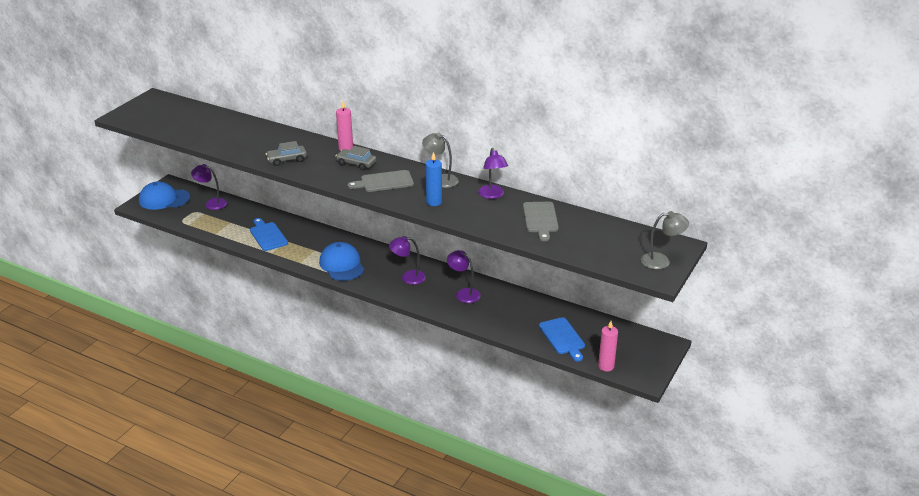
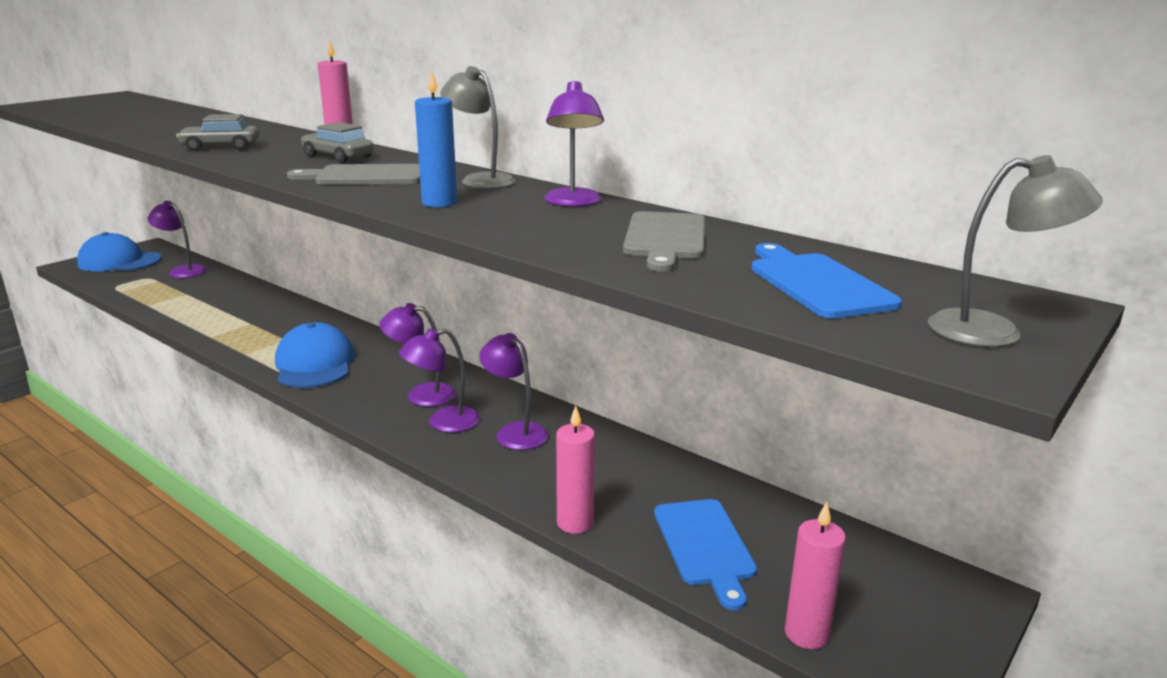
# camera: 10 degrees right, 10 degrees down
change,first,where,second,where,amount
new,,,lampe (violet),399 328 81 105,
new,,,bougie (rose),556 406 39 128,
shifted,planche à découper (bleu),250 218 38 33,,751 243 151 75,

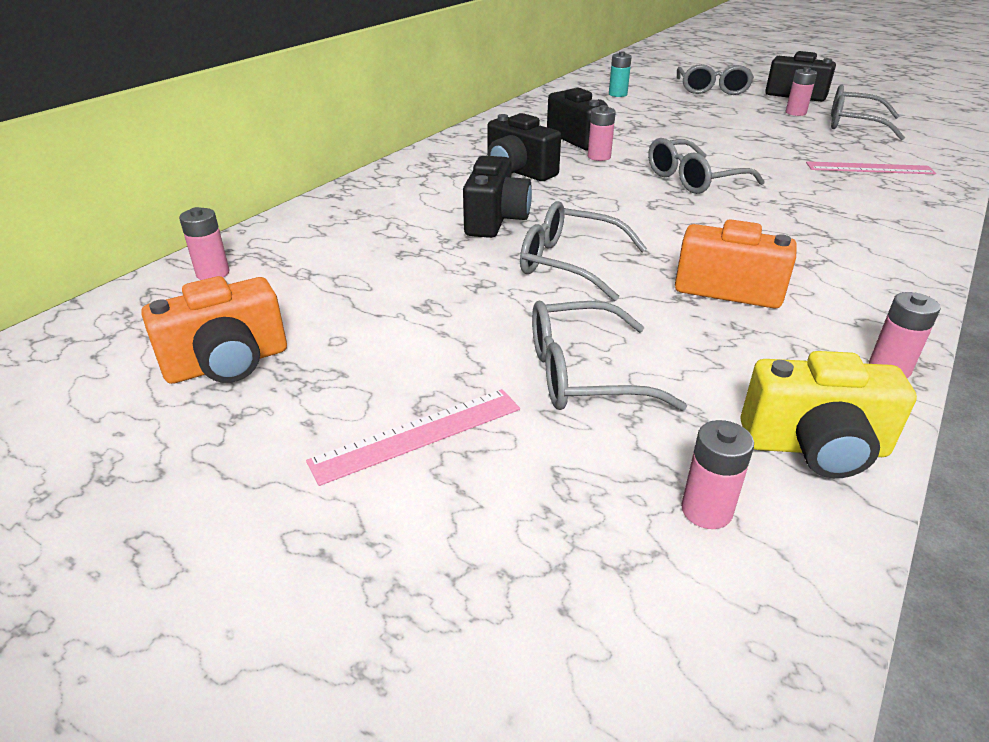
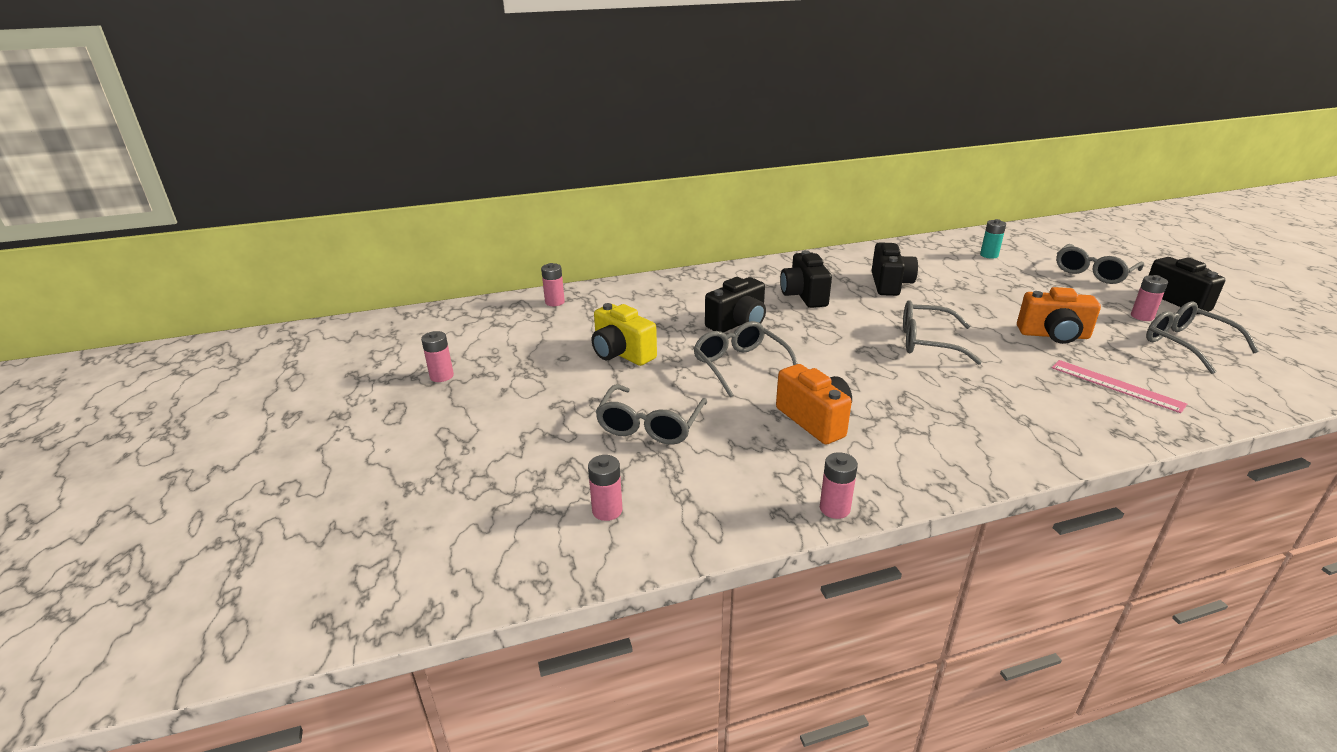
# camera: 40 degrees right, 5 degrees down
change,first,where,second,where,amount
shifted,pile (rose),588 105 28 56,,421 331 33 51,
shifted,appareil photo (jaune),741 351 176 127,,592 303 65 63,
rotated,lunettes (gris),532 301 155 110,,595 384 112 61,105 degrees counterclockwise
shifted,appareil photo (orange),141 276 146 108,,1017 287 84 57,
gone,règle (rose),306 389 214 97,,,

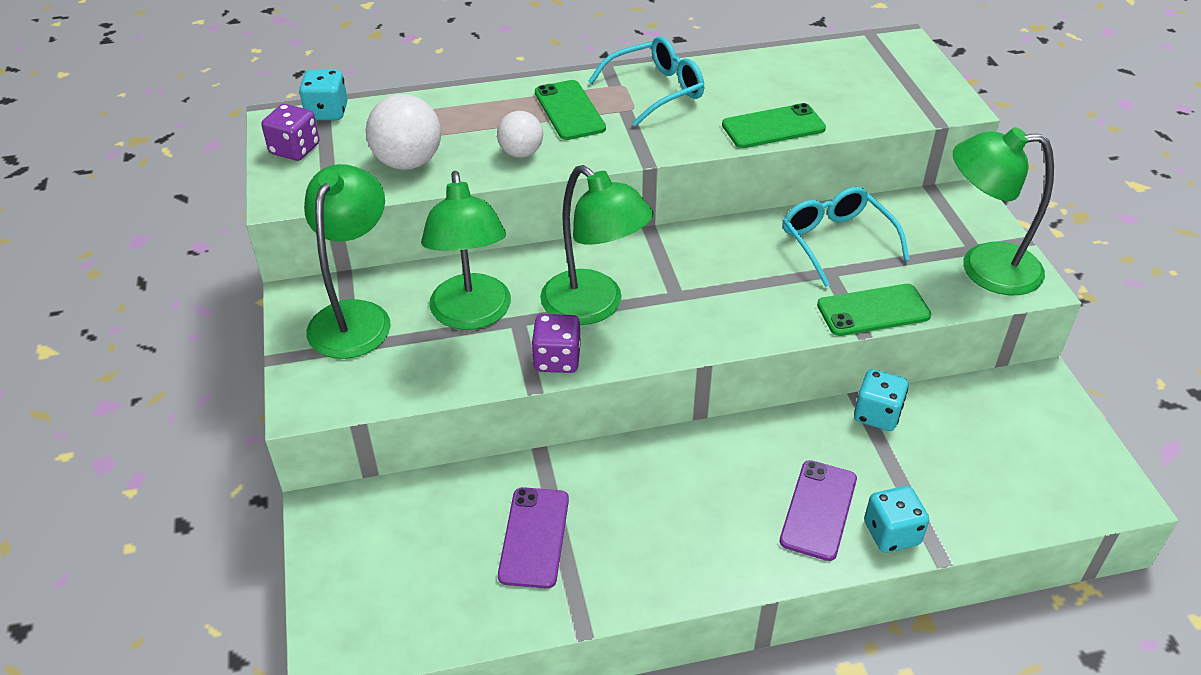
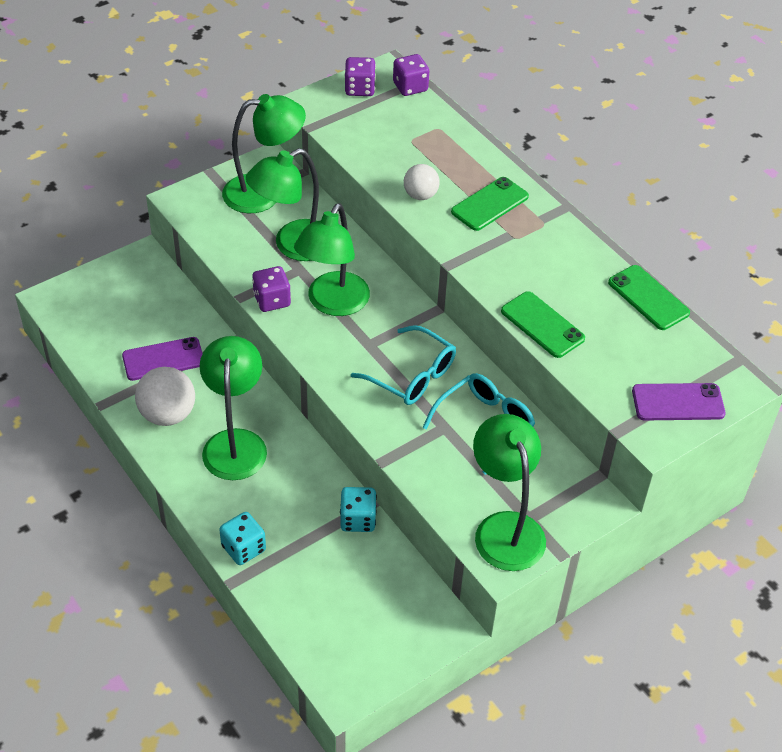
# camera: 65 degrees right, 5 degrees up
change,first,where,second,where,amount
shifted,balle (blanc),366 94 75 76,,135 367 60 59,
new,,,lampe (vert),200 336 67 144,
shifted,lunettes (turquoise),588 36 116 90,,351 325 105 80,
repainted,dé (turquoise),299 70 49 50,dé (violet),393 54 36 42,
shifted,téléphone (vert),817 284 114 52,,608 265 82 65,
shifted,téléphone (violet),780 460 77 101,,632 383 93 38,

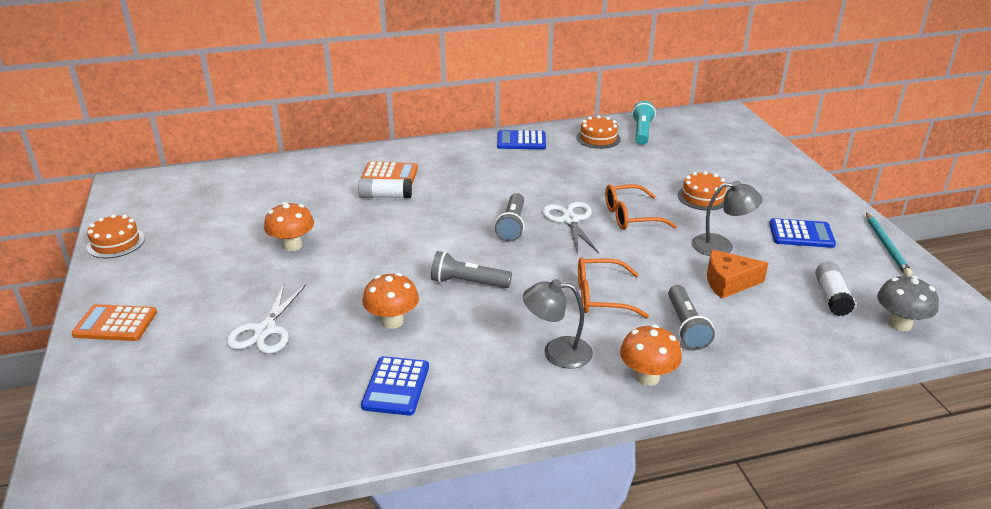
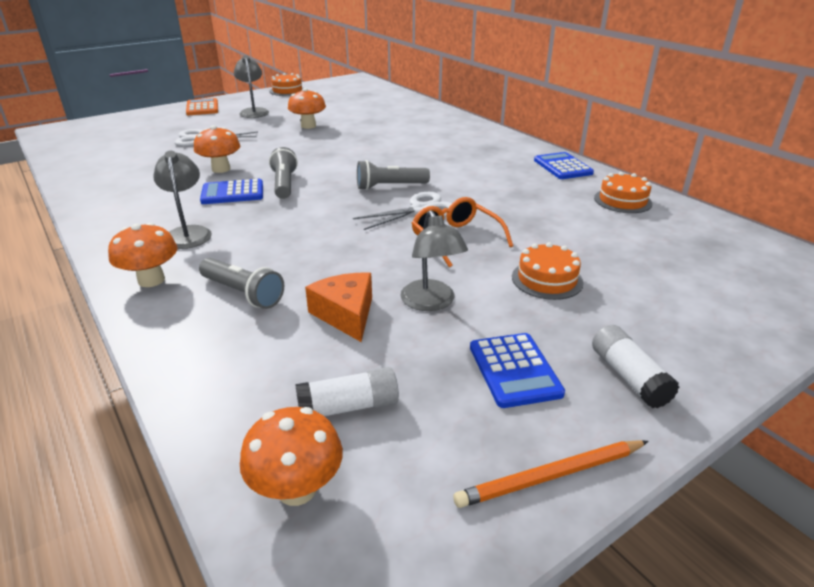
# camera: 70 degrees right, 0 degrees up
change,first,where,second,where,amount
rotated,lampe de poche (gris),668 285 47 65,,199 258 85 51,120 degrees counterclockwise
shifted,calculatrice (bleu),361 356 68 60,,200 179 63 25,
new,,,lampe (gris),234 55 35 63,
repainted,champignon (gris),877 276 62 55,champignon (orange),240 407 103 99,
repainted,crayon (turquoise),866 212 46 65,crayon (orange),453 440 196 68,
shifted,bâton de colle (blanc),358 178 54 20,,592 325 87 83,
gone,calculatrice (orange),361 161 57 22,,,
gone,lunettes (orange),578 257 71 61,,,
gone,lampe de poche (turquoise),632 101 24 44,,,

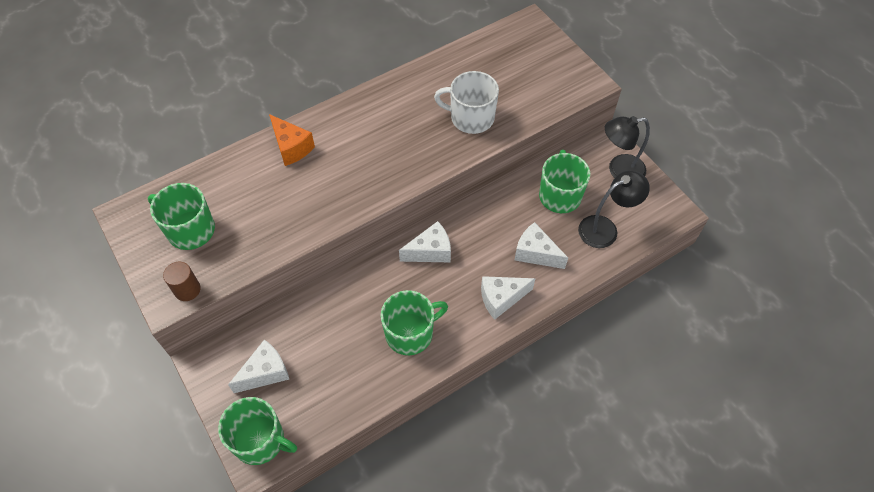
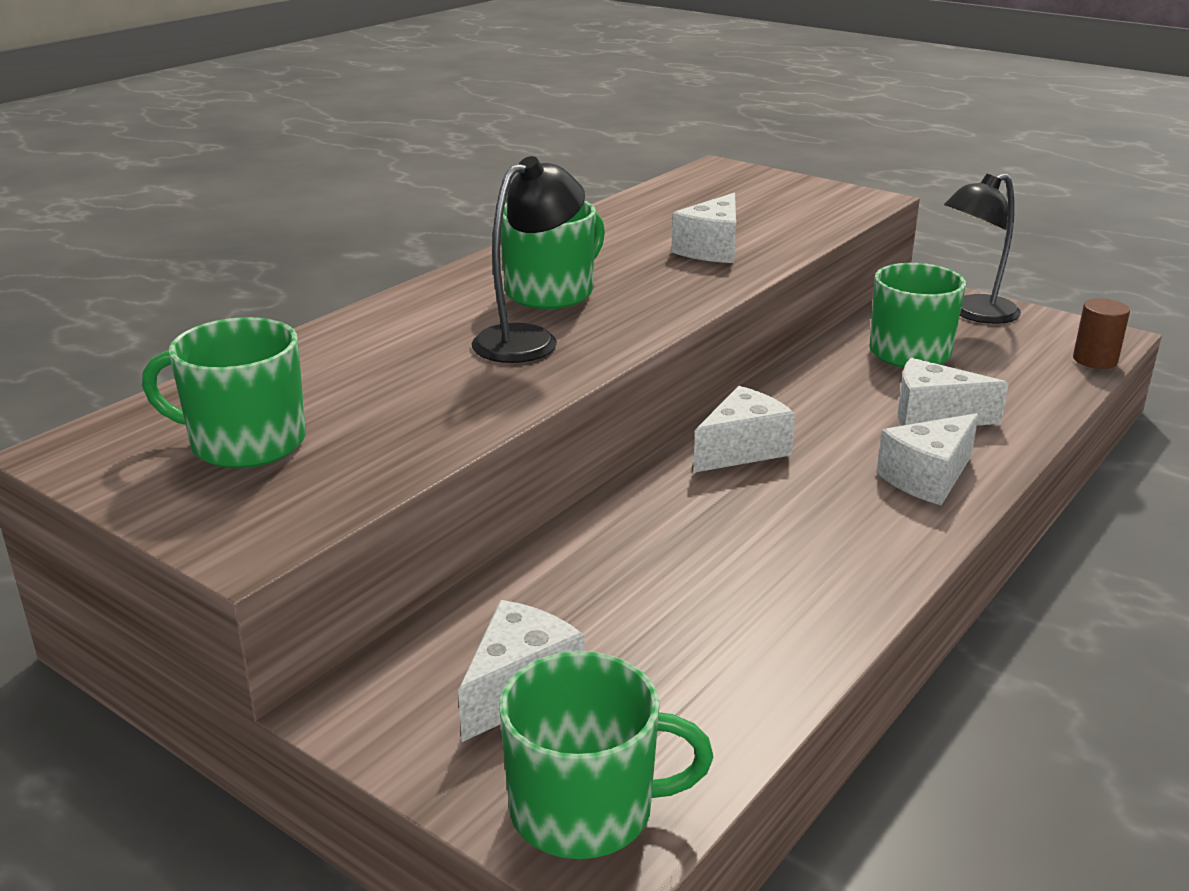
# camera: 20 degrees left, 30 degrees down
change,first,where,second,where,amount
shifted,lampe (noir),578 171 72 77,,472 156 113 207,
shifted,tasse (vert),381 290 67 65,,501 200 104 109,
swapped,tasse (blanc),434 71 65 63,fromage (blanc),671 193 65 70,
shifted,cylindre (marron),163 262 38 39,,1073 298 57 71,
gone,fromage (orange),269 114 46 52,,,

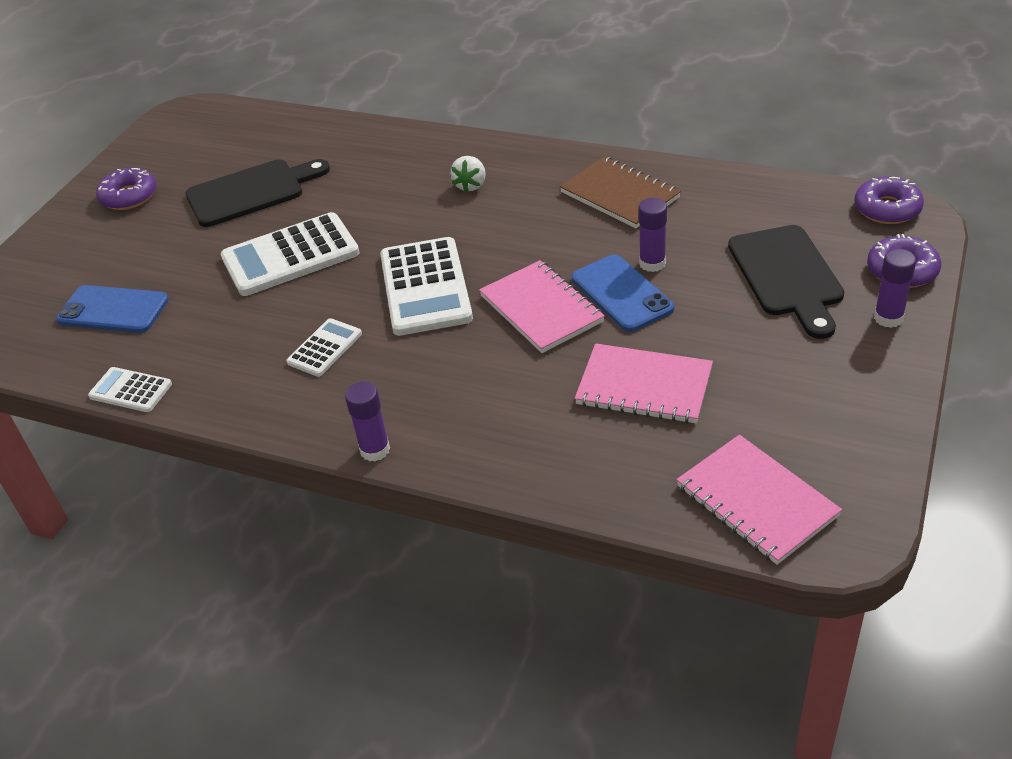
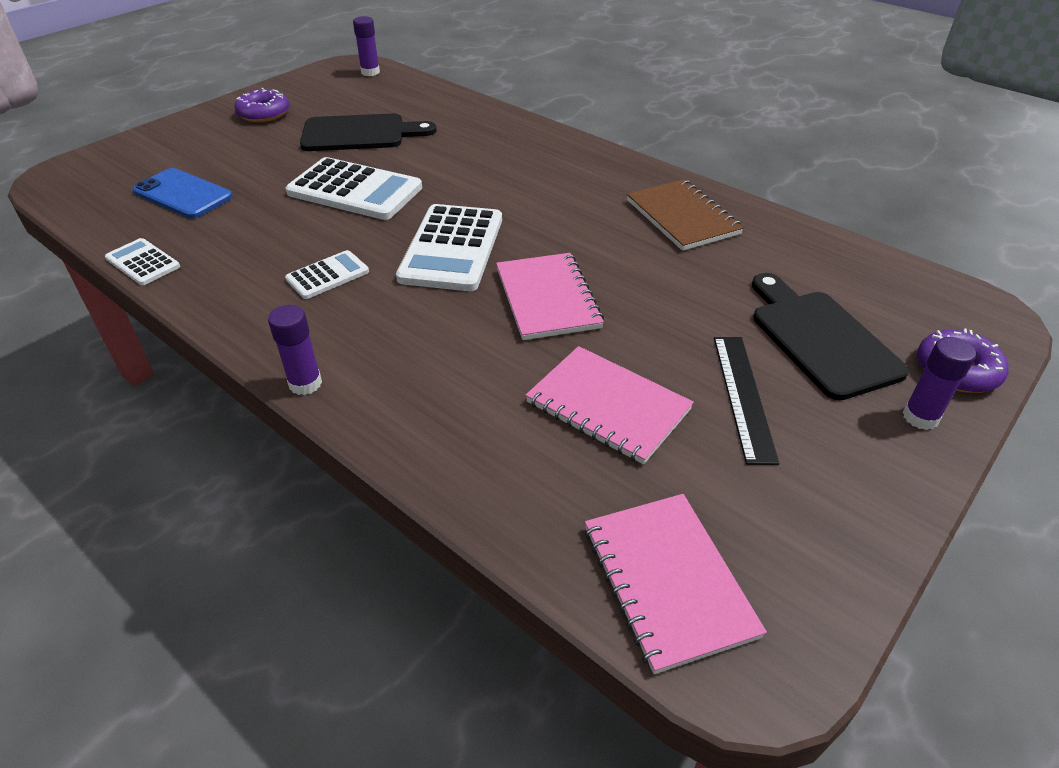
# camera: 15 degrees right, 0 degrees up
change,first,where,second,where,amount
rotated,calculatrice (blanc),221 212 139 84,,286 157 136 63,150 degrees counterclockwise
shifted,bâton de colle (violet),639 198 28 74,,353 16 27 60,
new,,,règle (noir),714 337 66 128,
rotated,planche à découper (noir),728 225 116 114,,752 273 157 127,150 degrees clockwise
gone,fraise (blanc),450 156 36 37,,,
gone,téléphone (bleu),572 255 102 77,,,
gone,beignet (violet),854 177 70 47,,,

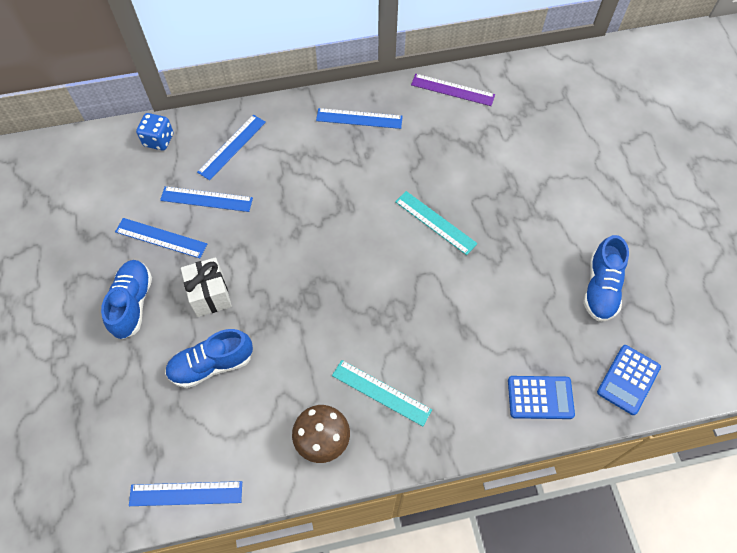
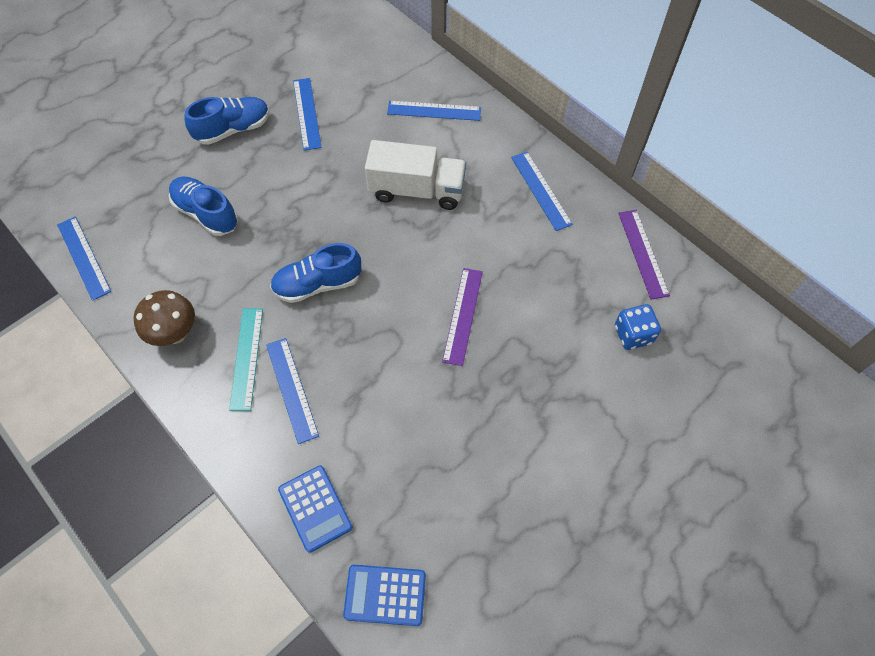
# camera: 60 degrees right, 0 degrees up
change,first,where,second,where,amount
shifted,règle (bleu),160 186 93 26,,266 338 53 106,
shifted,chaussure (bleu),583 235 46 87,,270 243 91 60,
new,,,camion (blanc),365 140 101 70,
repainted,règle (turquoise),395 191 83 64,règle (violet),442 268 41 98,
shifted,dé (bleu),136 113 37 37,,615 304 46 46,
gone,cadeau (blanc),181 257 51 60,,,

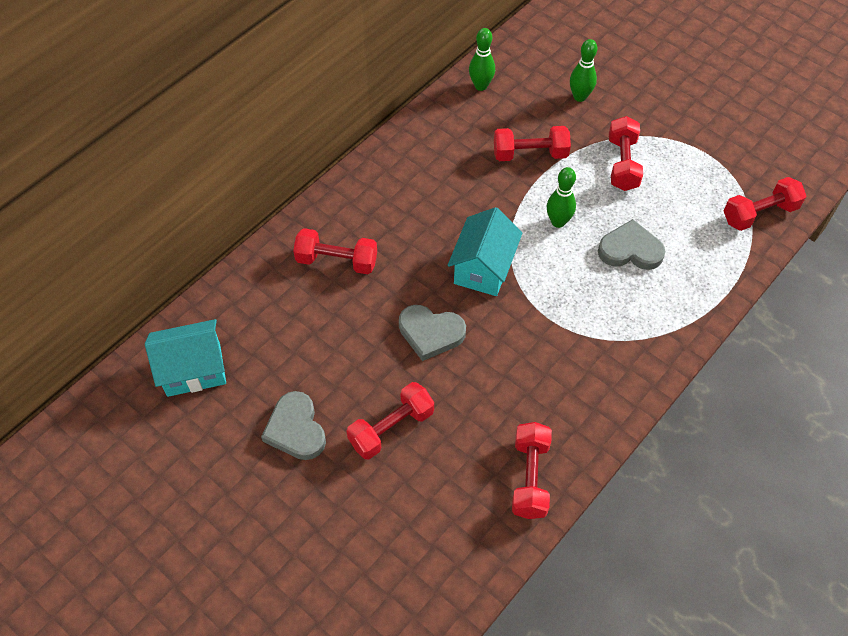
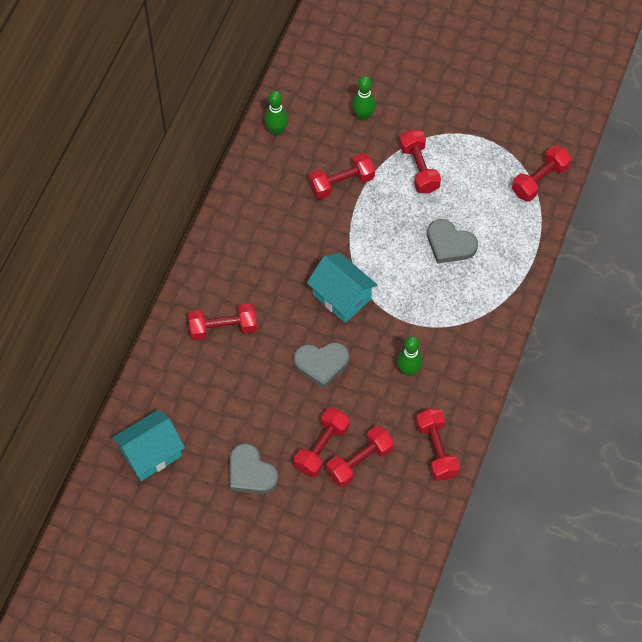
# camera: 20 degrees left, 5 degrees up
change,first,where,second,where,amount
rotated,maison (turquoise),448 207 75 89,,307 253 70 70,45 degrees counterclockwise
new,,,haltère (rouge),326 426 68 61,
shifted,quille (vert),547 167 29 61,,397 336 26 40,
rotated,cœur (gris),598 219 67 51,,427 219 51 45,135 degrees counterclockwise

